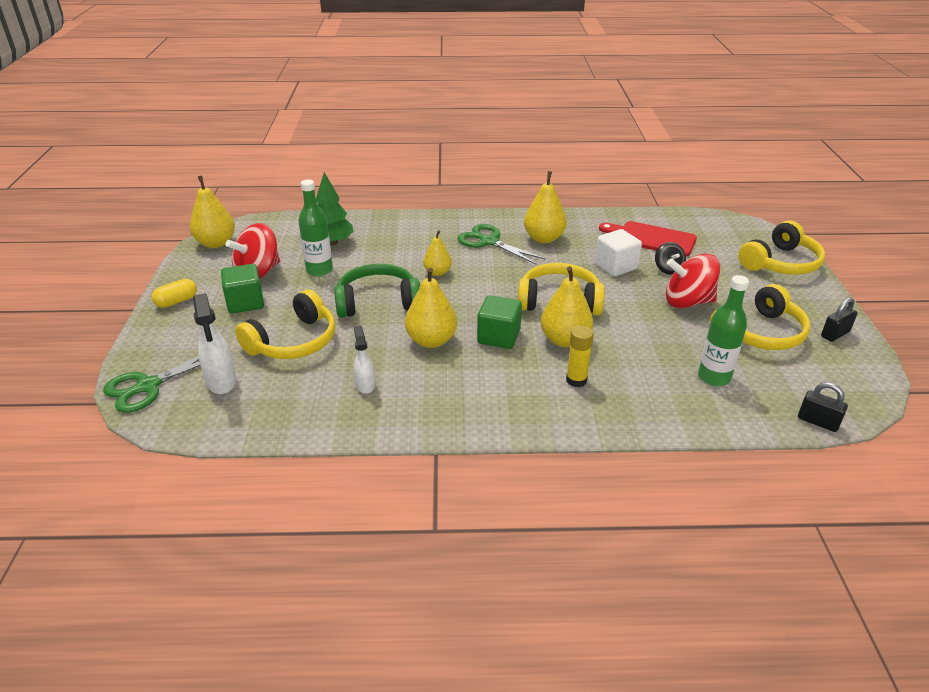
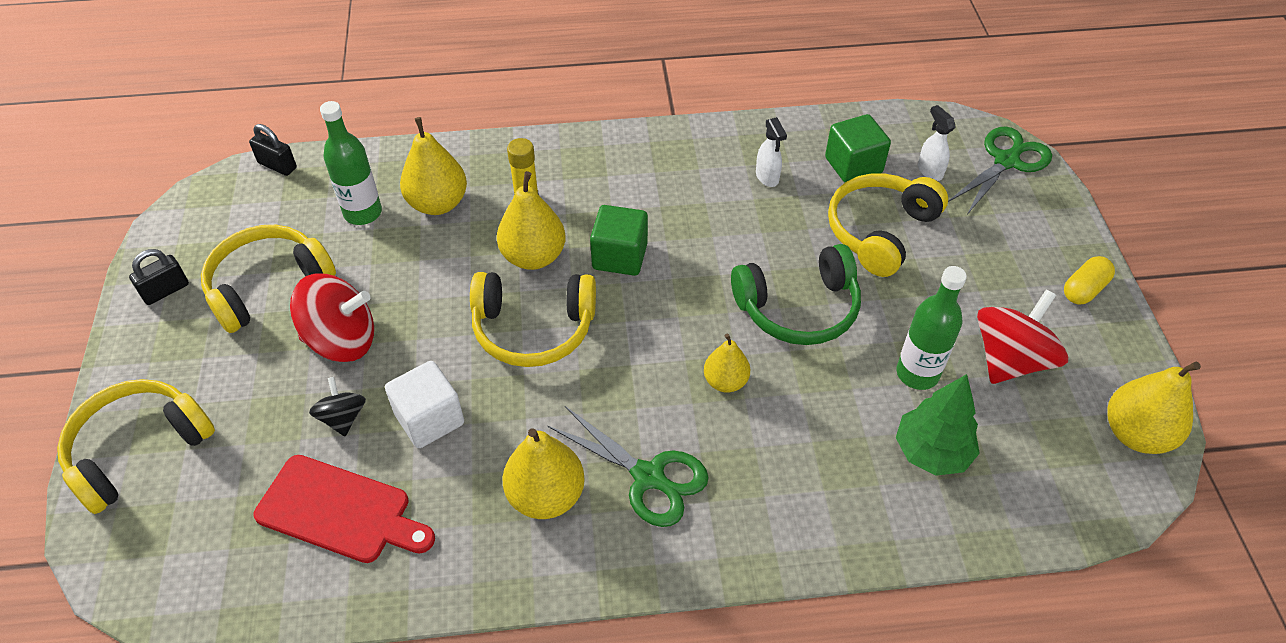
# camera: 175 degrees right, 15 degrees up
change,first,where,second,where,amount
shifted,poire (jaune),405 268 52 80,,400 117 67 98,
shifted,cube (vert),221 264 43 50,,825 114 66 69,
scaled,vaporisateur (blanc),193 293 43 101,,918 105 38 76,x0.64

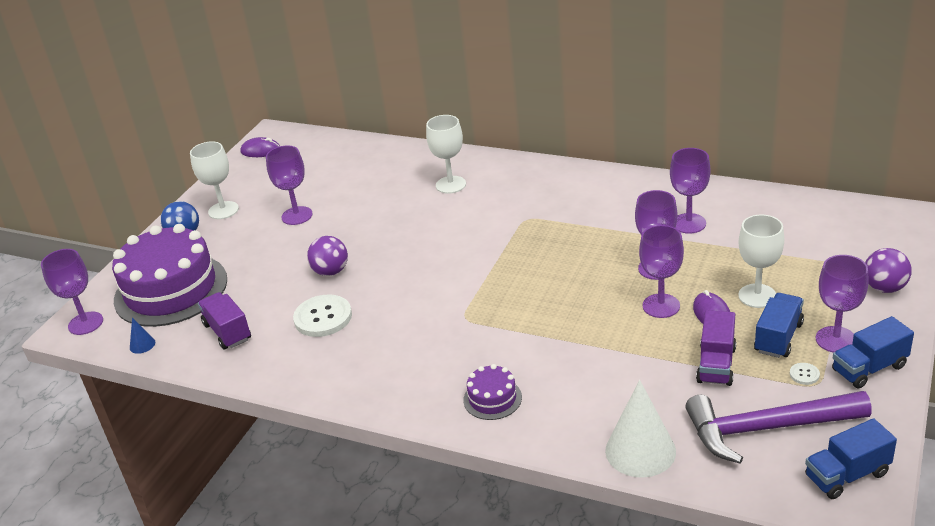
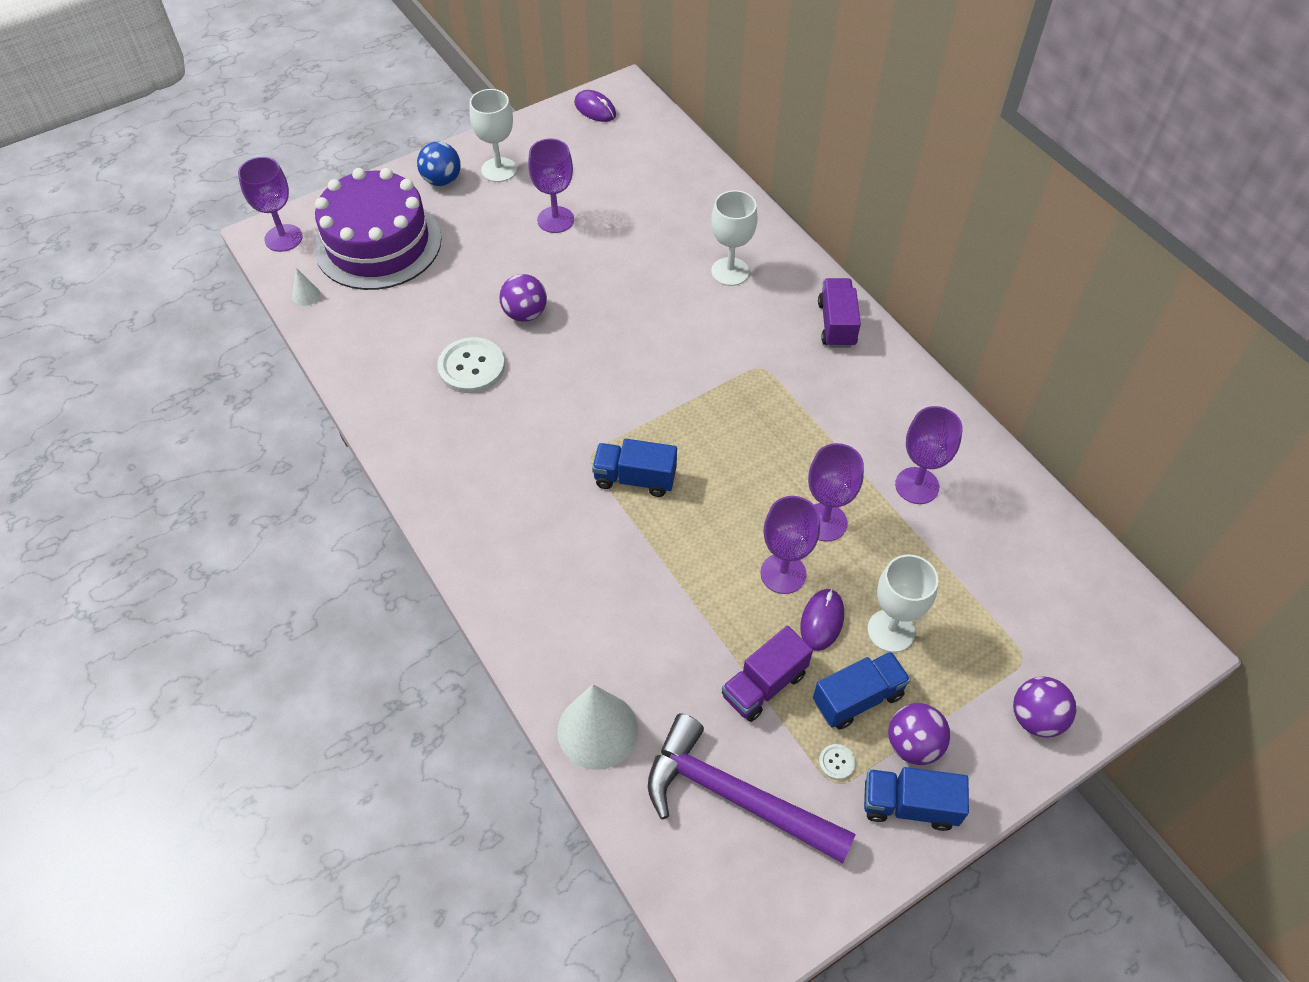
# camera: 30 degrees right, 20 degrees up
change,first,where,second,where,amount
repainted,cône (bleu),130 318 25 36,cône (blanc),292 268 28 38,
shifted,camion (bleu),805 418 92 81,,592 439 85 58,
shifted,camion (violet),198 292 53 57,,818 278 43 70,
swapped,verre à pied (violet),816 255 53 98,balle (violet),888 703 62 62,
gone,gâteau (violet),463 364 59 56,,,

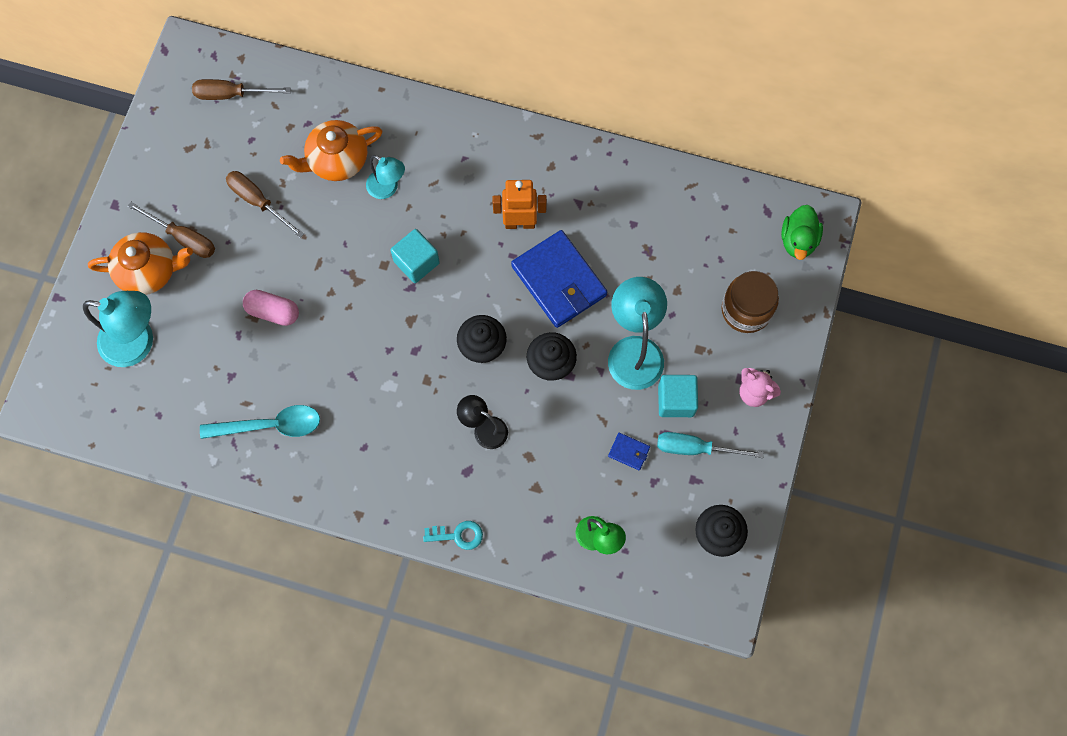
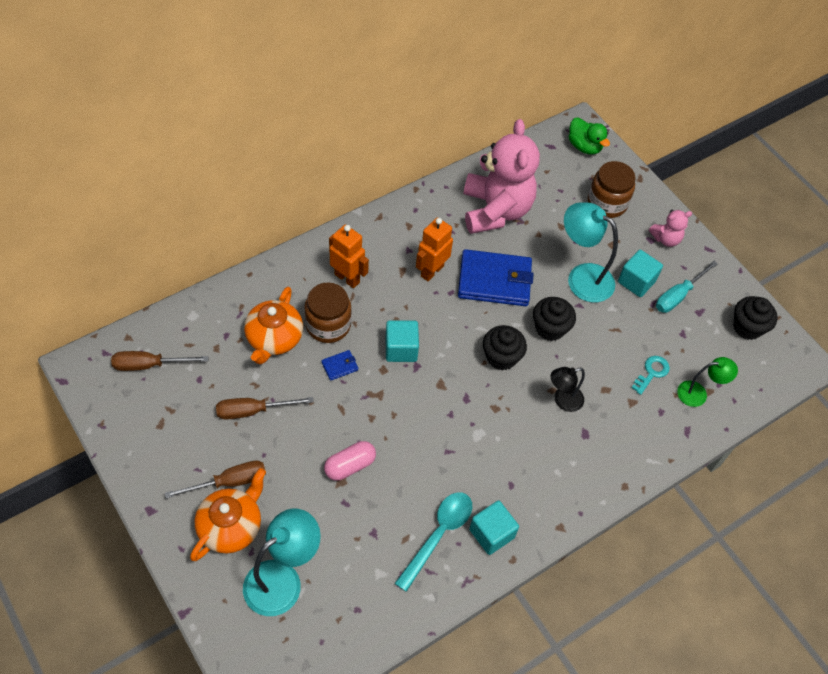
# camera: 55 degrees left, 15 degrees down
change,first,where,second,where,amount
rotated,tournevis (marron),192 79 99 21,,111 351 98 20,45 degrees clockwise
swapped,lampe (turquoise),366 155 39 44,bocal (marron),304 282 48 61,
shifted,portefeuille (bleu),608 433 42 37,,321 350 37 31,
new,,,robot (orange),329 225 40 63,
new,,,ours en peluche (rose),464 119 76 115,
new,,,cube (turquoise),469 501 50 54,
shifted,clé (turquoise),423 521 60 29,,632 356 38 39,

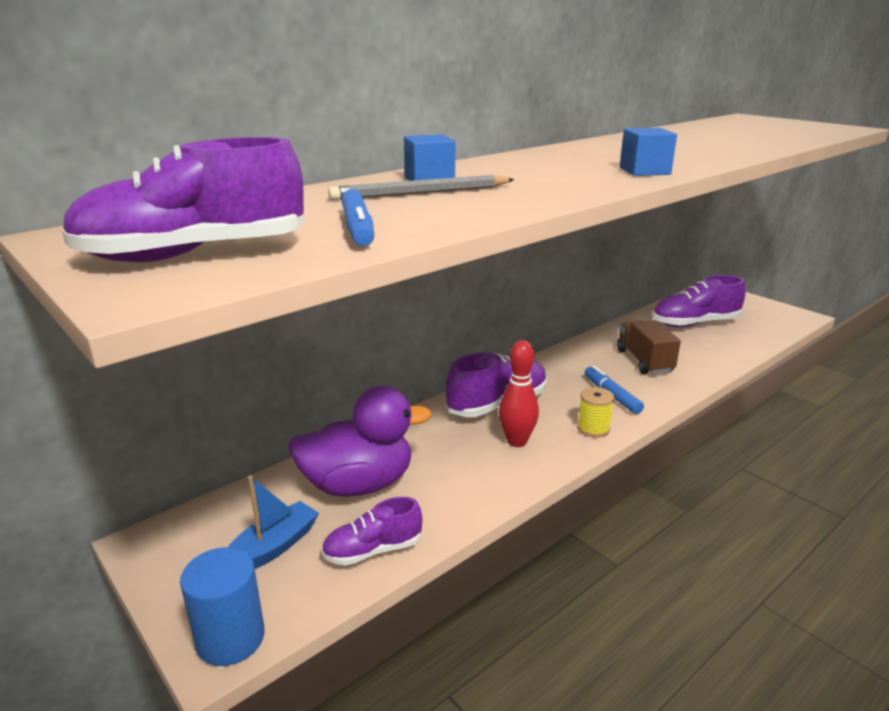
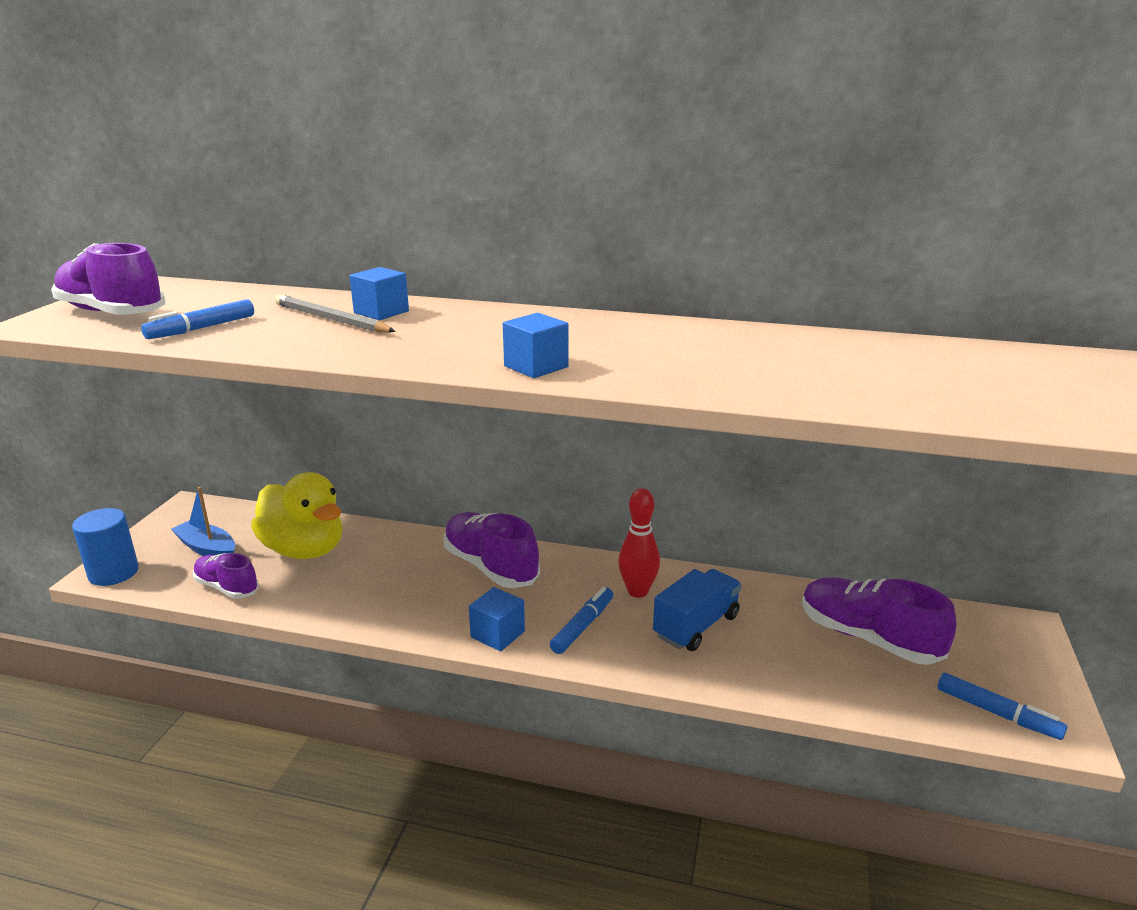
# camera: 55 degrees right, 0 degrees up
change,first,where,second,where,amount
rotated,bateau (bleu),228 476 91 93,,171 487 64 69,150 degrees counterclockwise
repainted,canard (violet),288 386 144 111,canard (jaune),251 472 91 87,
rotated,chaussure (violet),446 353 101 64,,444 512 96 76,150 degrees counterclockwise
swapped,bobine (jaune),577 387 37 51,cube (bleu),469 587 56 64,
shifted,quille (rouge),499 340 40 107,,618 488 42 110,
repainted,camion (marron),617 320 64 54,camion (bleu),653 569 88 82,
new,,,feutre (bleu),938 673 130 67,

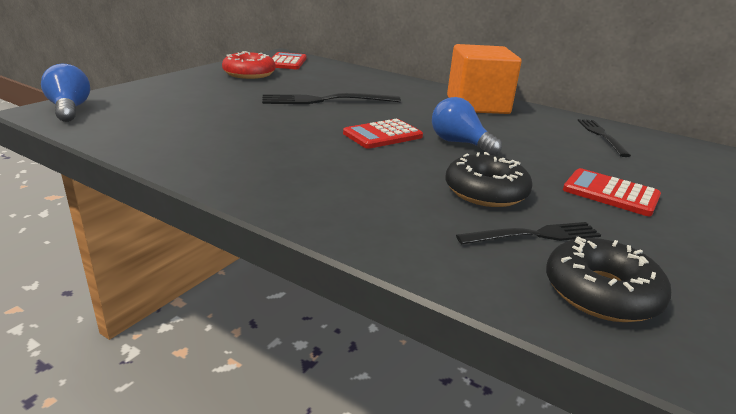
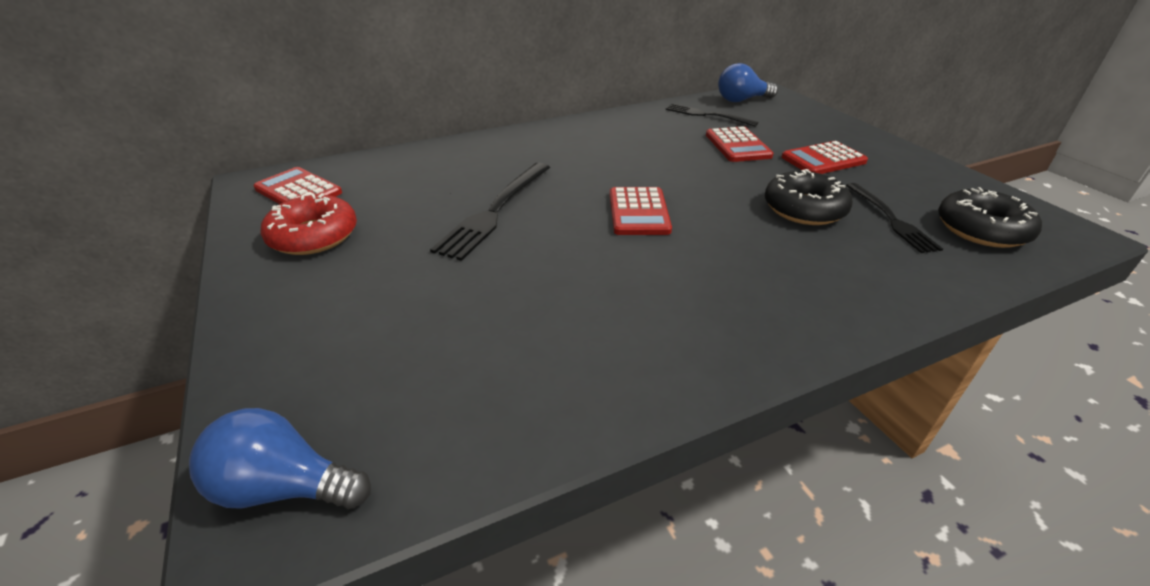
# camera: 55 degrees left, 10 degrees up
change,first,where,second,where,amount
new,,,calculatrice (rouge),706 126 67 36,
shifted,ampoule (bleu),432 97 70 58,,718 63 60 39,
rotated,fourchette (noir),456 222 145 22,,846 183 97 70,150 degrees clockwise
gone,cube (orange),447 44 75 70,,,

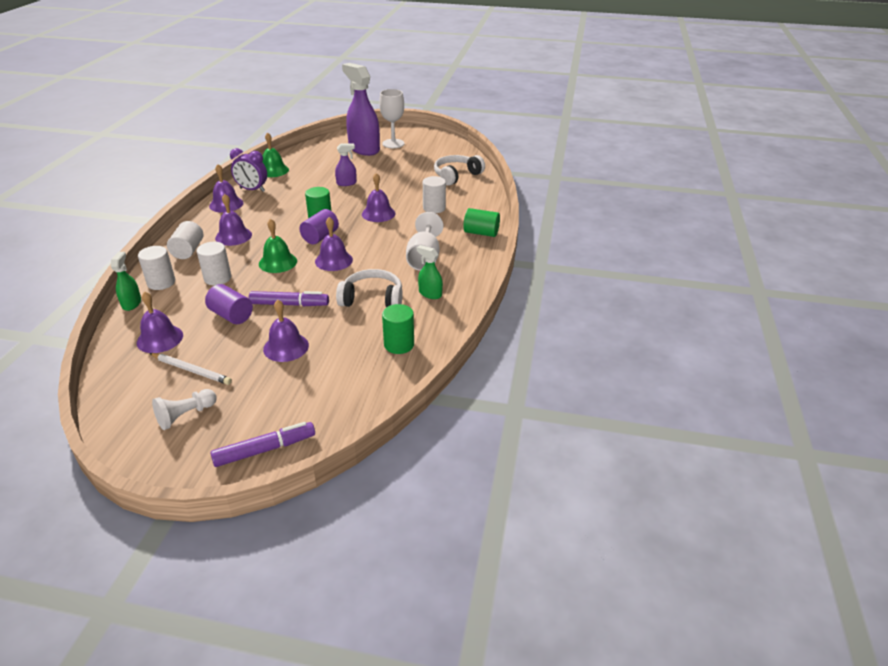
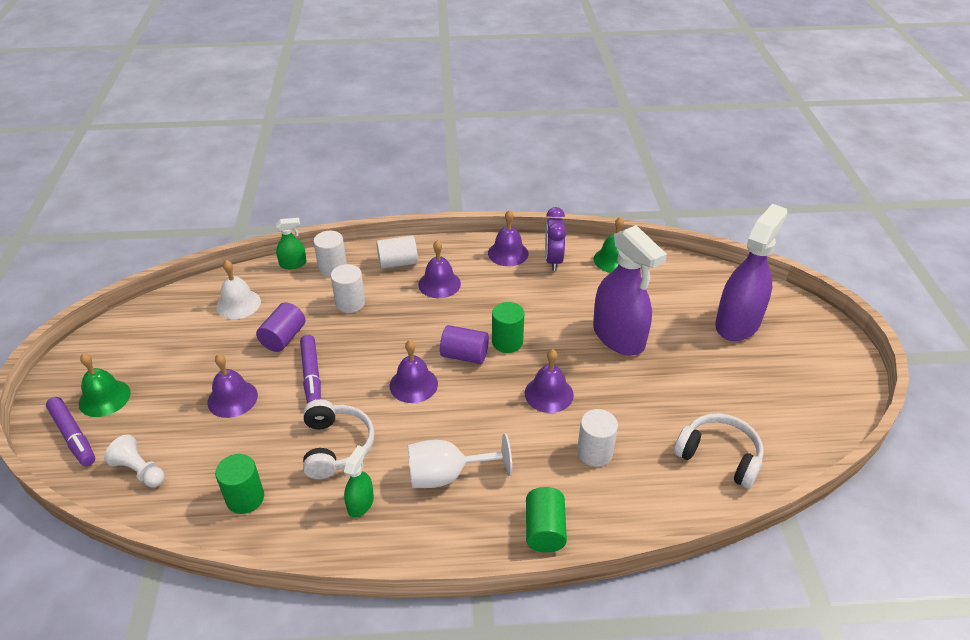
# camera: 75 degrees right, 5 degrees up
change,first,where,second,where,amount
shifted,cloche (vert),259 219 38 54,,79 353 52 64,
shifted,pion (blanc),152 389 65 41,,104 434 61 53,
repainted,cloche (violet),137 291 46 62,cloche (blanc),216 260 45 59,
scaled,vaporisateur (violet),335 144 22 42,,593 225 74 130,x2.18
gone,crayon (blanc),150 353 82 32,,,
gone,verre à pied (blanc),379 89 25 59,,,

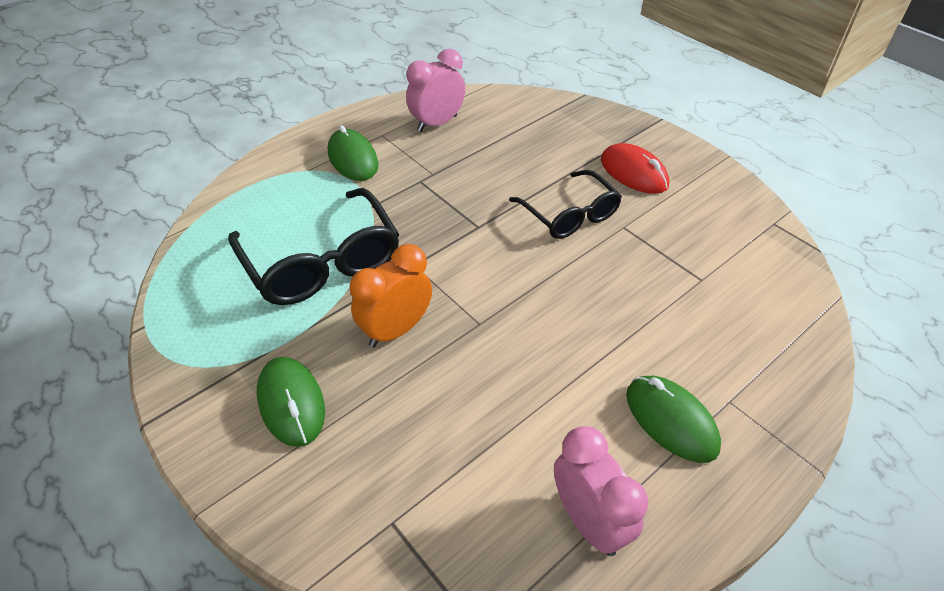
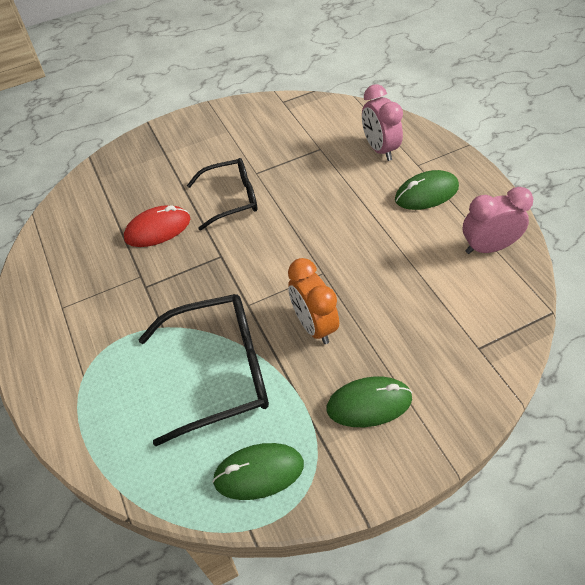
# camera: 70 degrees left, 5 degrees up
change,first,where,second,where,amount
shifted,souris (rouge),601 143 68 51,,124 205 66 42,
shifted,souris (vert),328 125 50 56,,212 443 92 57,
shifted,réveil (rose),406 49 59 83,,362 84 41 77,

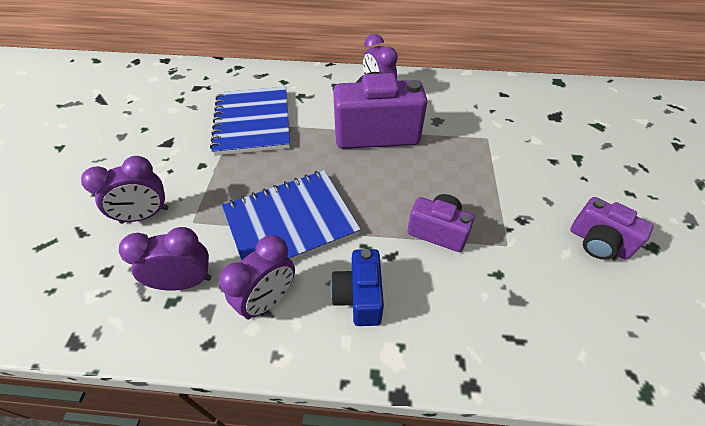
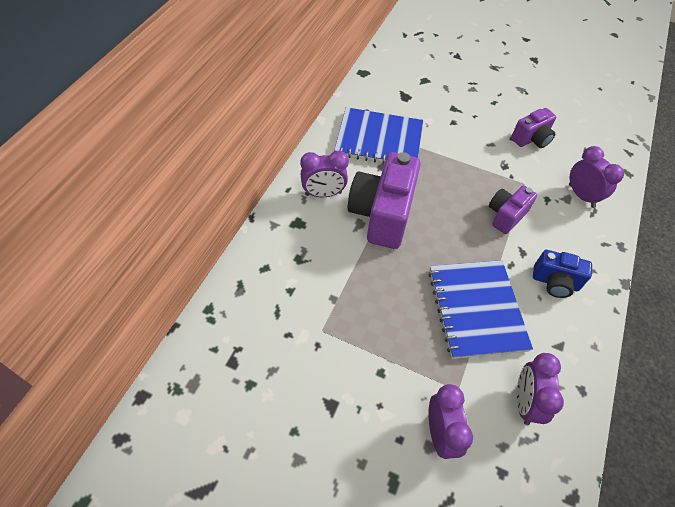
# camera: 75 degrees left, 5 degrees up
change,first,where,second,where,amount
shifted,carnet (bleu),210 87 80 69,,334 107 89 57,
shifted,réveil (violet),219 235 76 84,,569 146 55 62,

